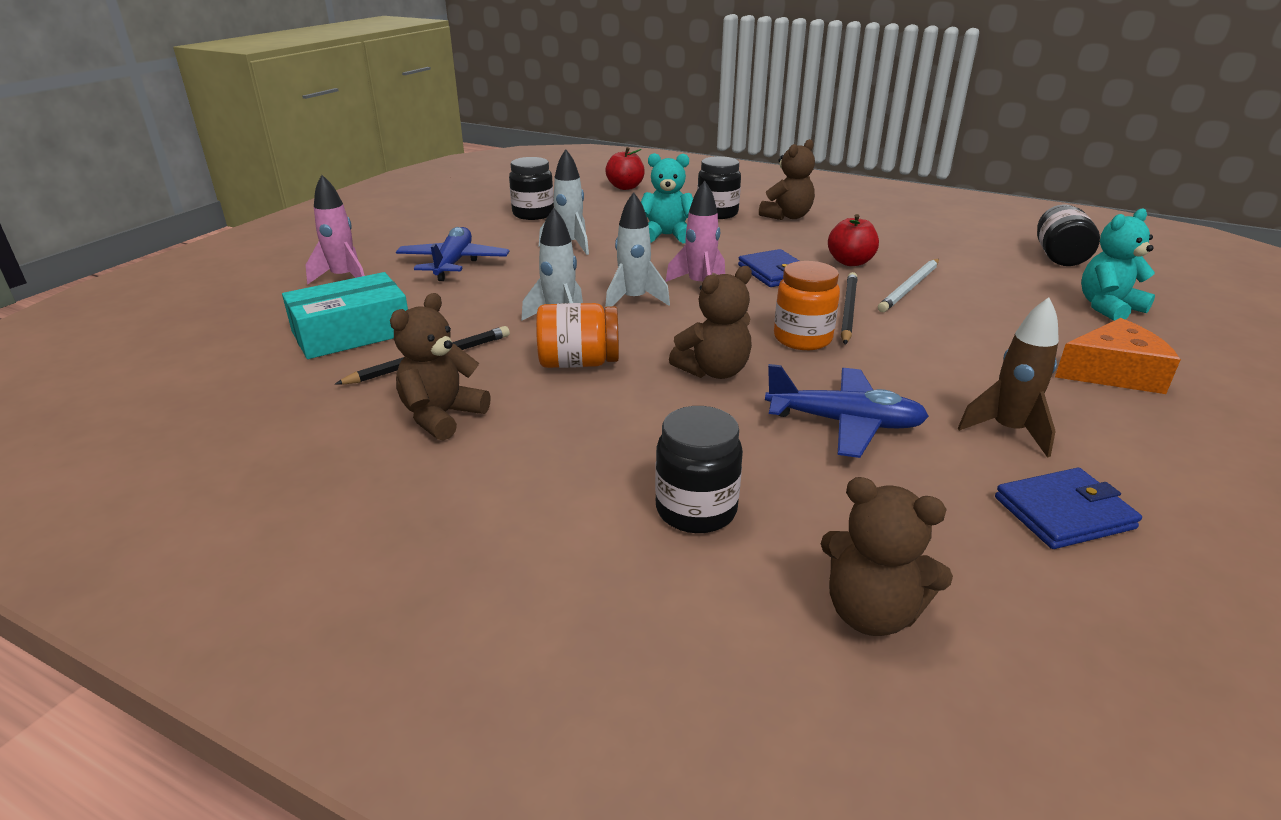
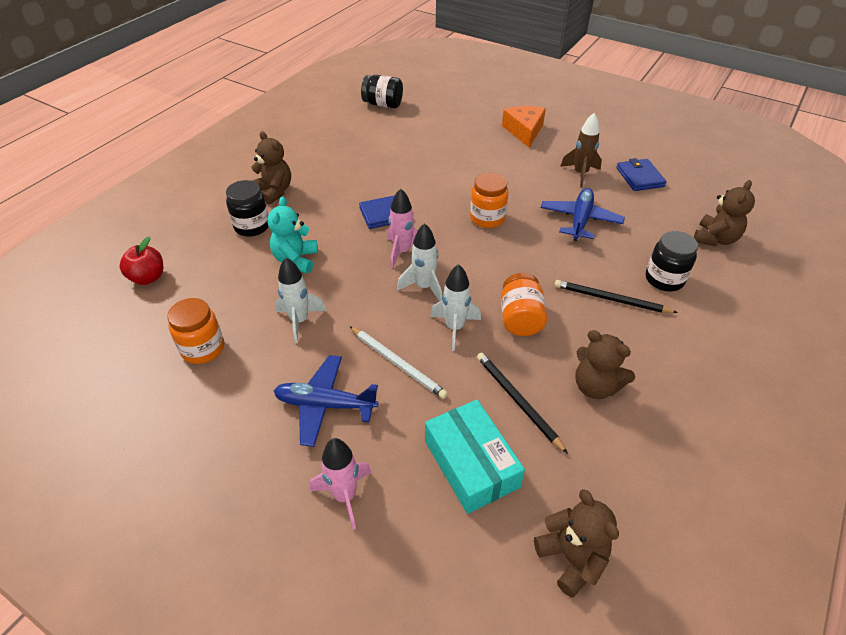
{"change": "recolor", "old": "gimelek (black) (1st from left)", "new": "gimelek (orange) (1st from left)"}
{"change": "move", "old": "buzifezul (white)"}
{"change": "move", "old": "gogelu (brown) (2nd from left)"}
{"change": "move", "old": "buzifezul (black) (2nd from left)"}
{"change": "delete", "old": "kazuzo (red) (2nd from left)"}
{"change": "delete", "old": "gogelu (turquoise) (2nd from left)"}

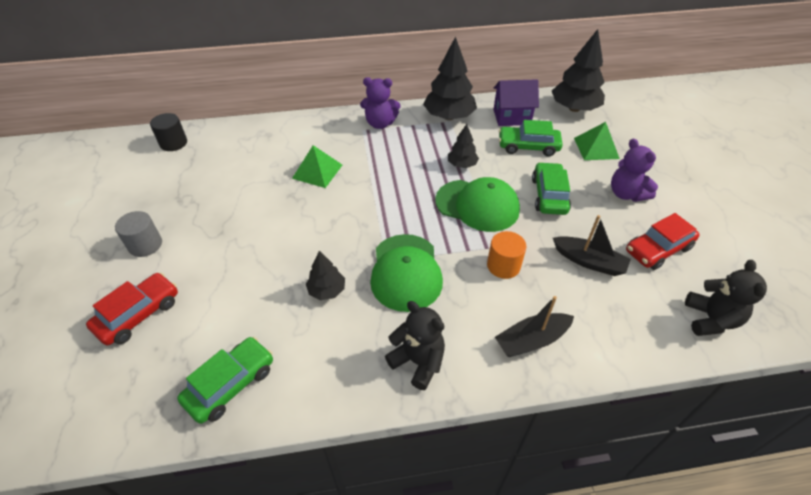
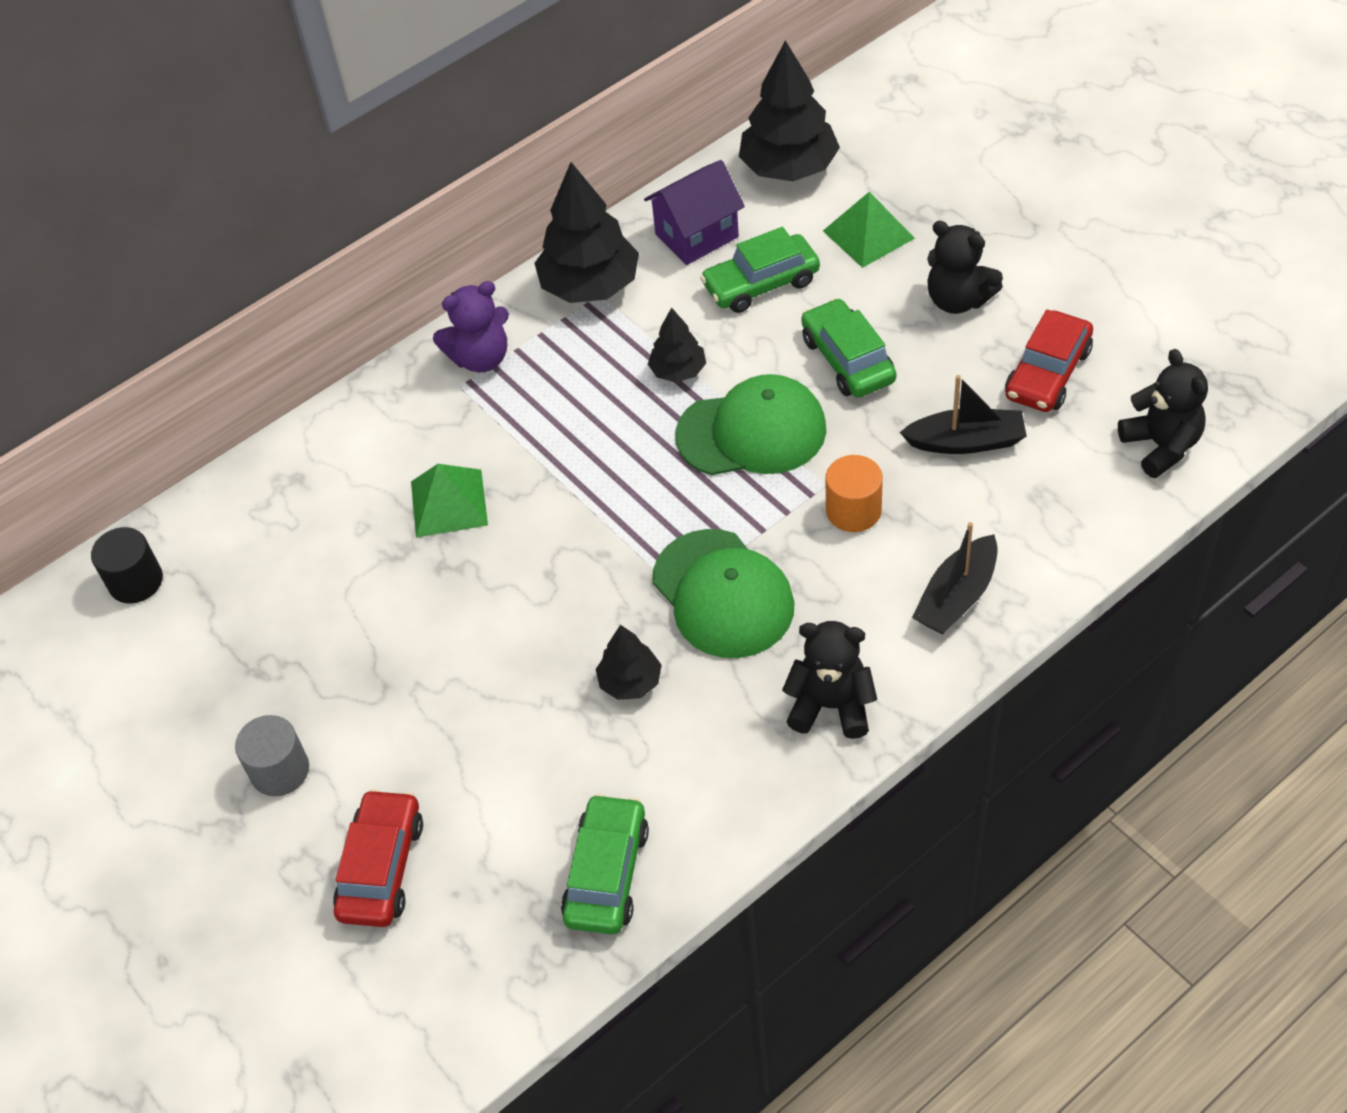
{"change": "recolor", "old": "gogelu (purple) (2nd from left)", "new": "gogelu (black) (2nd from left)"}

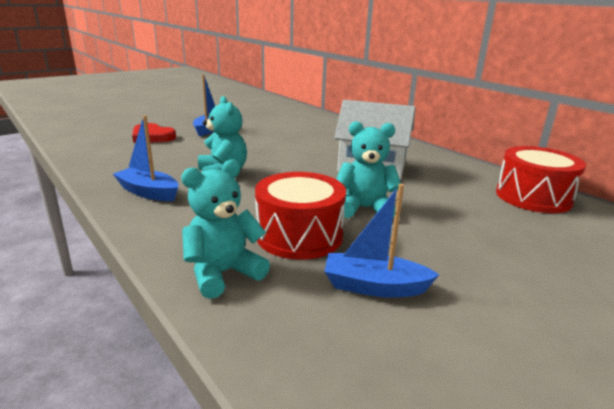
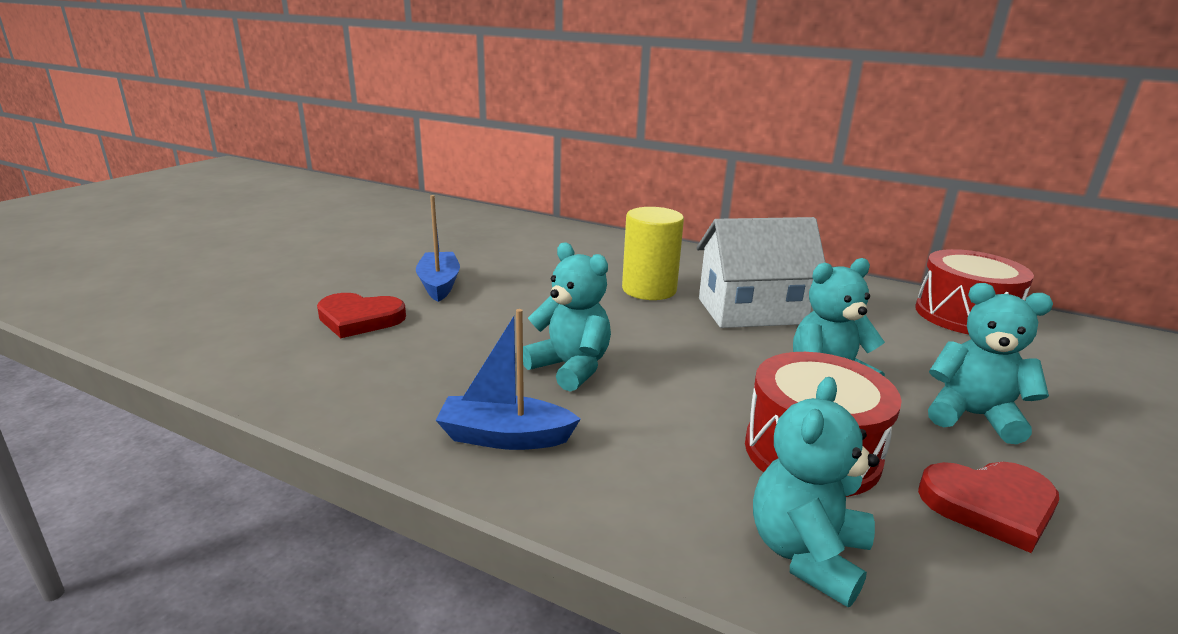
{"change": "insert", "new": "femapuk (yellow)"}
{"change": "replace", "old": "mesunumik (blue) (3rd from left)", "new": "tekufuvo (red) (2nd from left)"}
{"change": "insert", "new": "gogelu (turquoise) (4th from left)"}

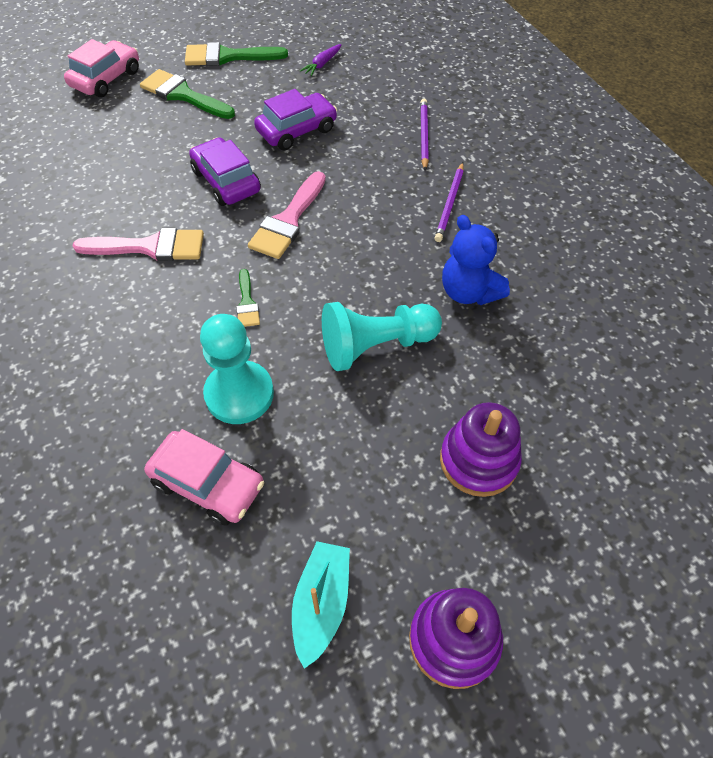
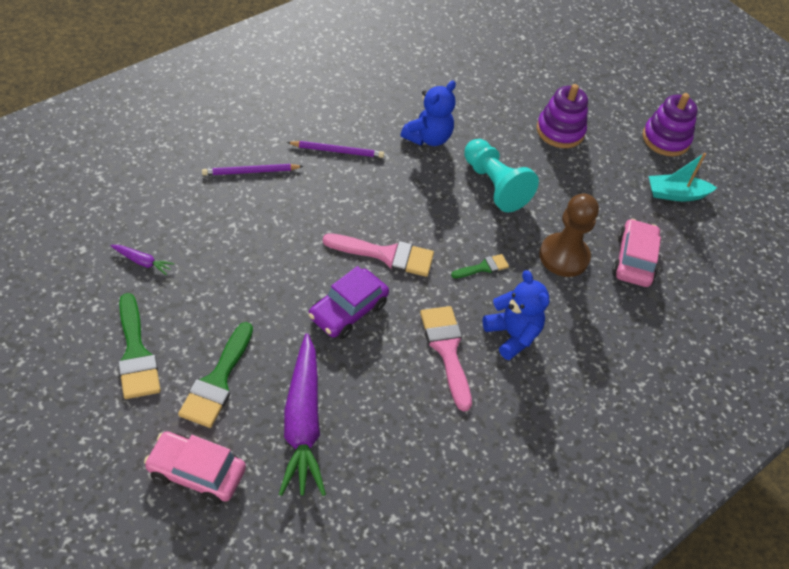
{"change": "insert", "new": "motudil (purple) (2nd from left)"}
{"change": "insert", "new": "gogelu (blue) (2nd from left)"}
{"change": "recolor", "old": "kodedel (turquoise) (1st from left)", "new": "kodedel (brown)"}
{"change": "delete", "old": "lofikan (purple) (2nd from left)"}

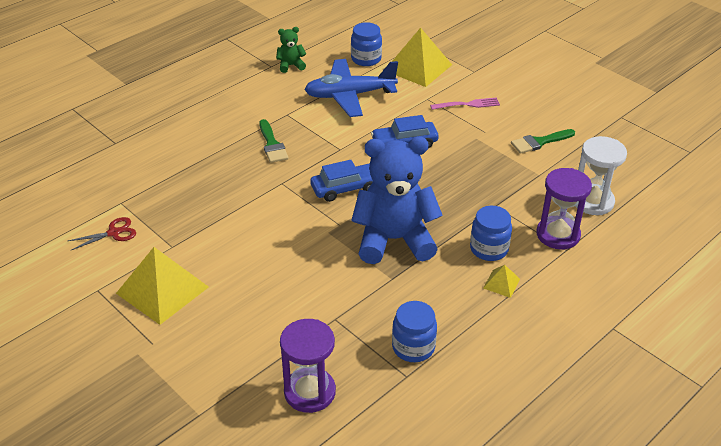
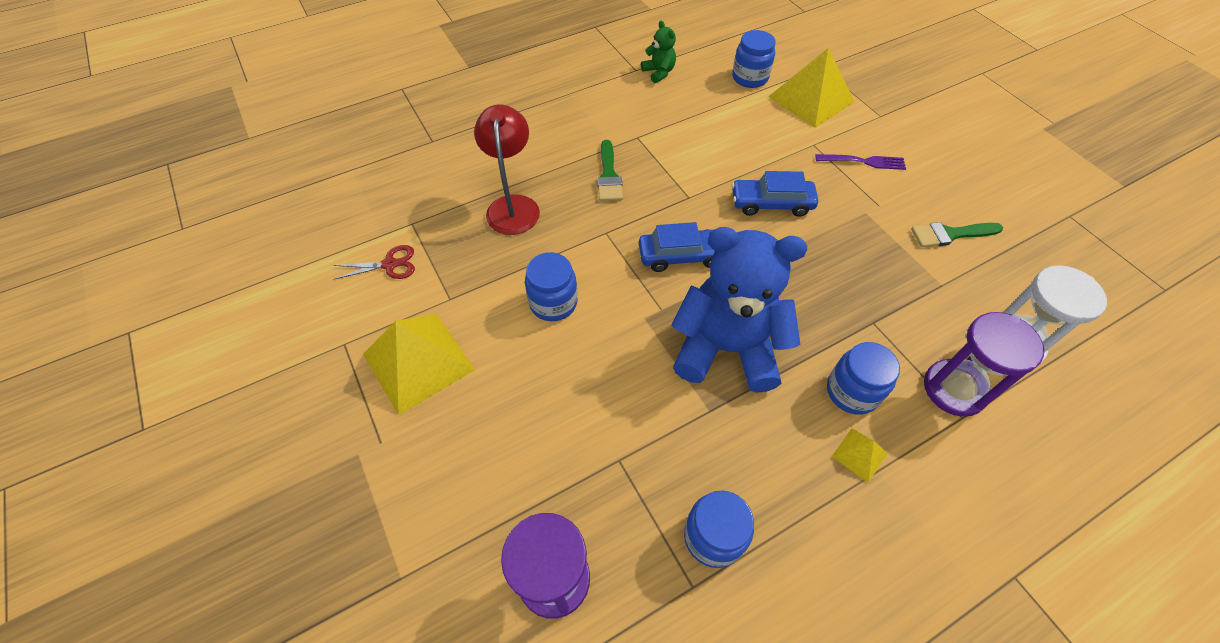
{"change": "insert", "new": "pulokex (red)"}
{"change": "insert", "new": "gimelek (blue) (1st from left)"}
{"change": "rotate", "old": "gogelu (green)", "degrees": 60}
{"change": "recolor", "old": "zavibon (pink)", "new": "zavibon (purple)"}
{"change": "delete", "old": "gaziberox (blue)"}

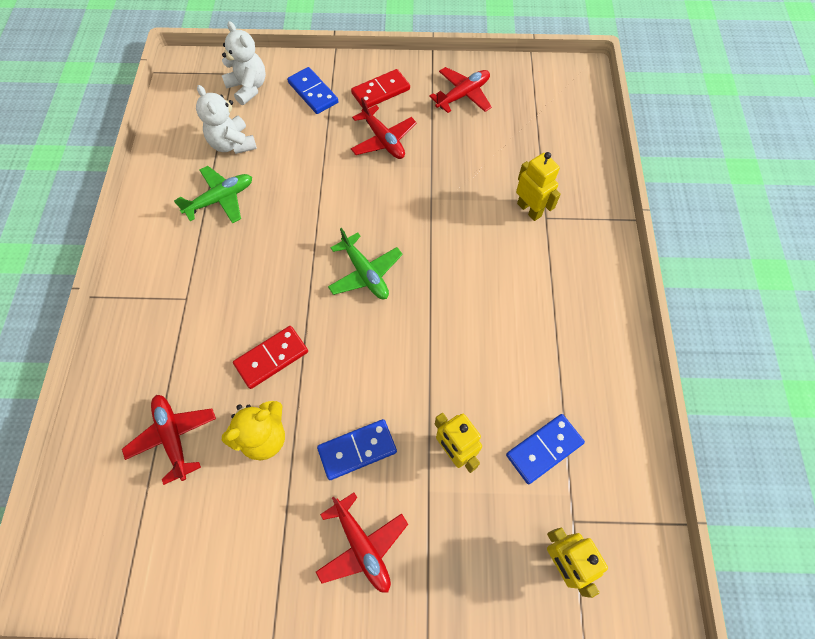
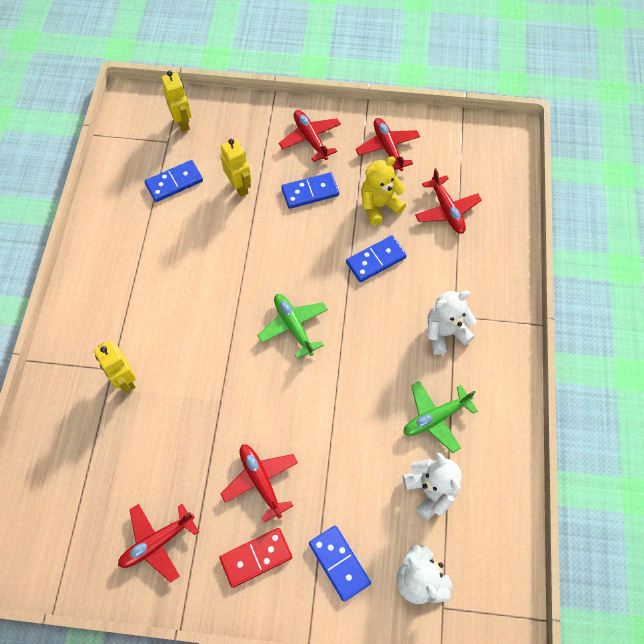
{"change": "recolor", "old": "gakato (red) (1st from left)", "new": "gakato (blue) (4th from left)"}
{"change": "insert", "new": "gaziberox (red) (4th from left)"}
{"change": "insert", "new": "gogelu (white) (3rd from left)"}

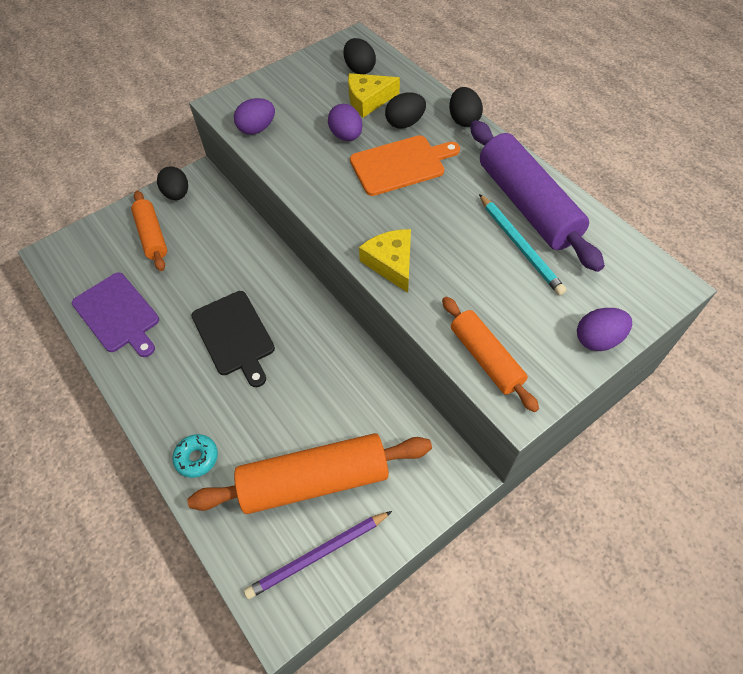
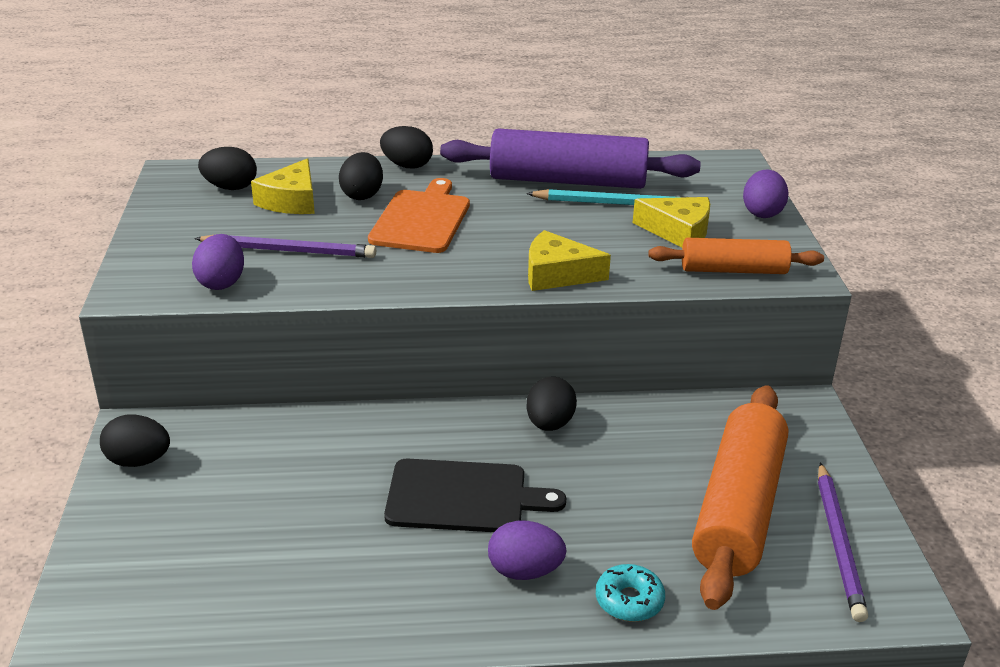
{"change": "insert", "new": "buzifezul (purple) (1st from left)"}
{"change": "move", "old": "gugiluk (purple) (2nd from left)"}
{"change": "insert", "new": "gugiluk (black) (5th from left)"}
{"change": "insert", "new": "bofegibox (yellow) (3rd from left)"}
{"change": "delete", "old": "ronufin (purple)"}
{"change": "delete", "old": "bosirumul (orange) (1st from left)"}

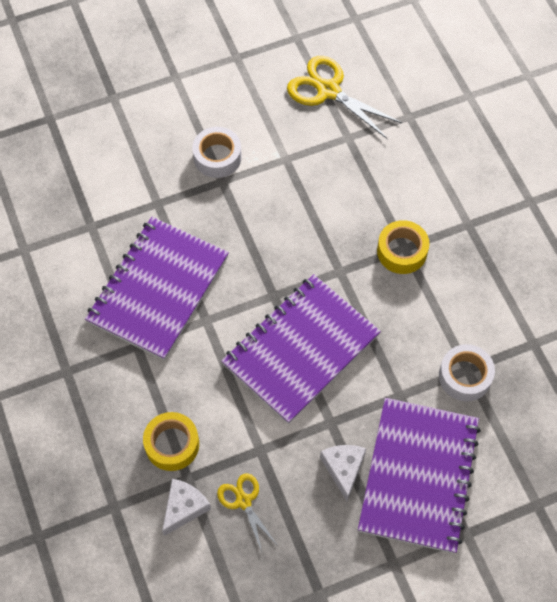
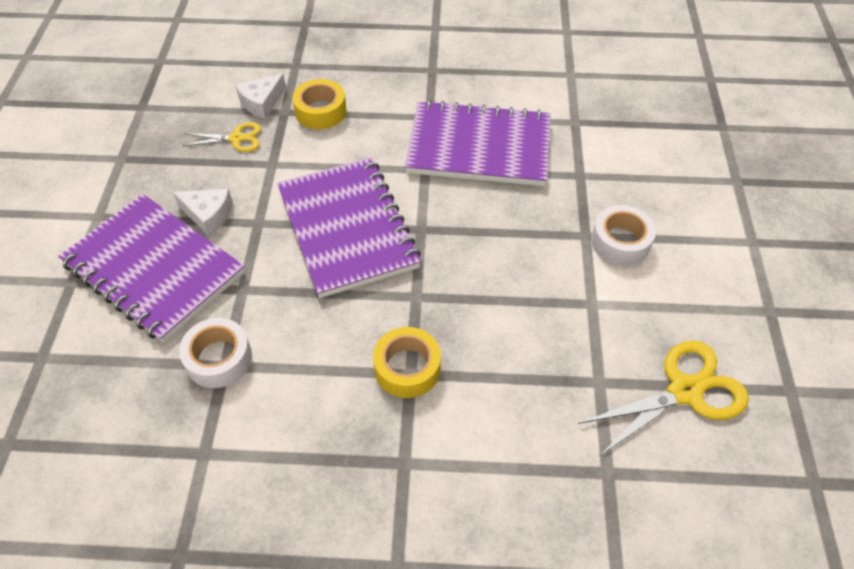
{"change": "rotate", "old": "bofegibox (white) (1st from left in the first image)", "degrees": 75}
{"change": "rotate", "old": "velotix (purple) (1st from left in the first image)", "degrees": -45}

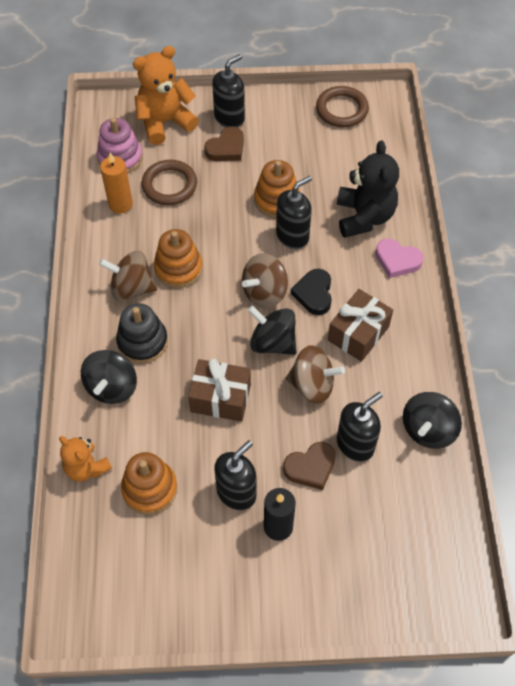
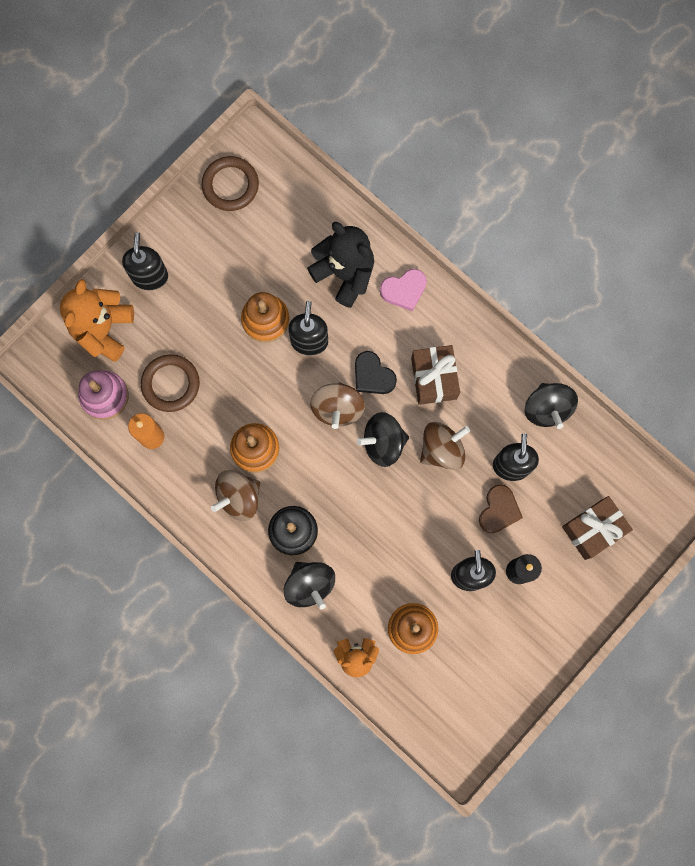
{"change": "move", "old": "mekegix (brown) (1st from left in the first image)", "new": "mekegix (brown) (2nd from left)"}
{"change": "delete", "old": "tekufuvo (brown) (1st from left)"}

